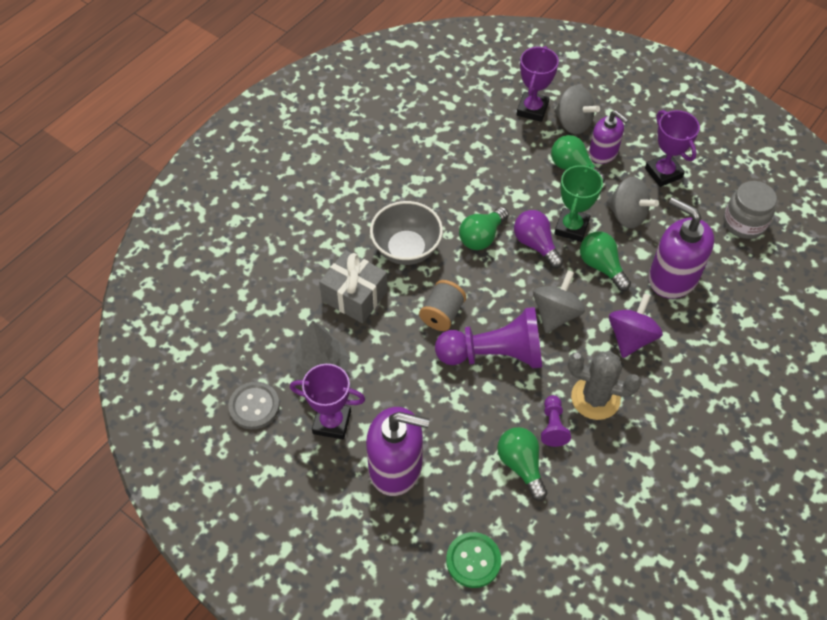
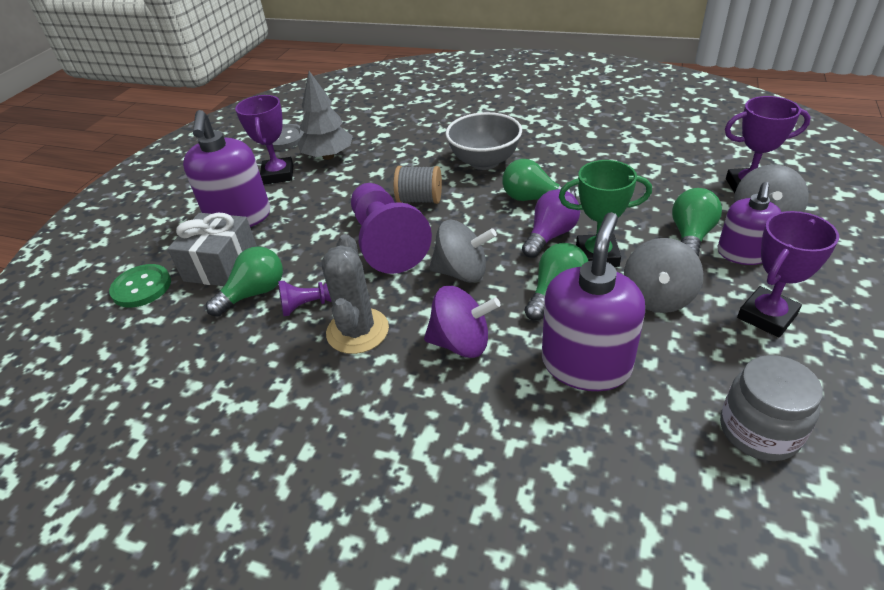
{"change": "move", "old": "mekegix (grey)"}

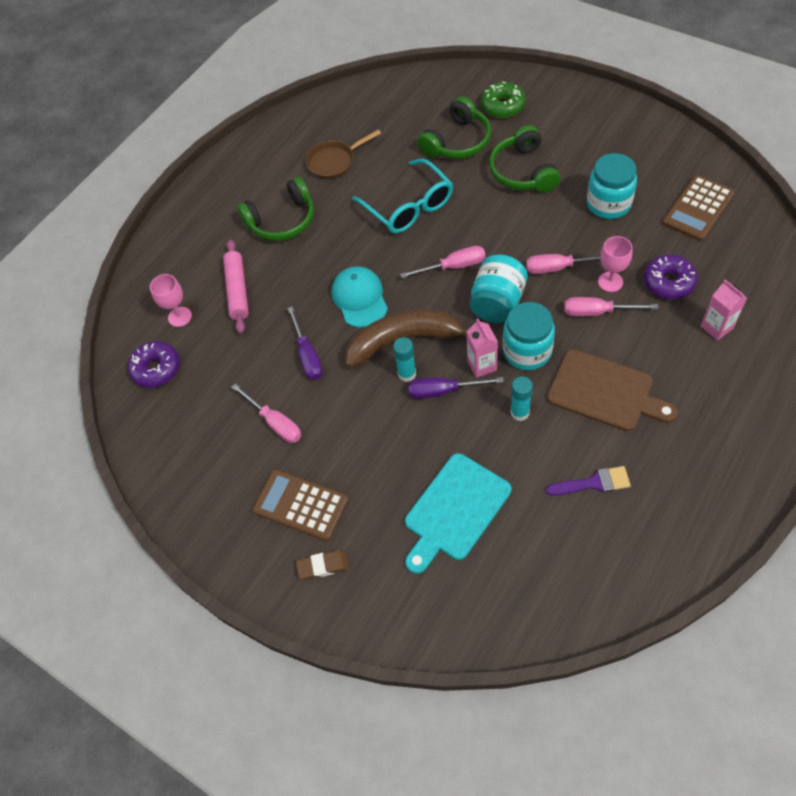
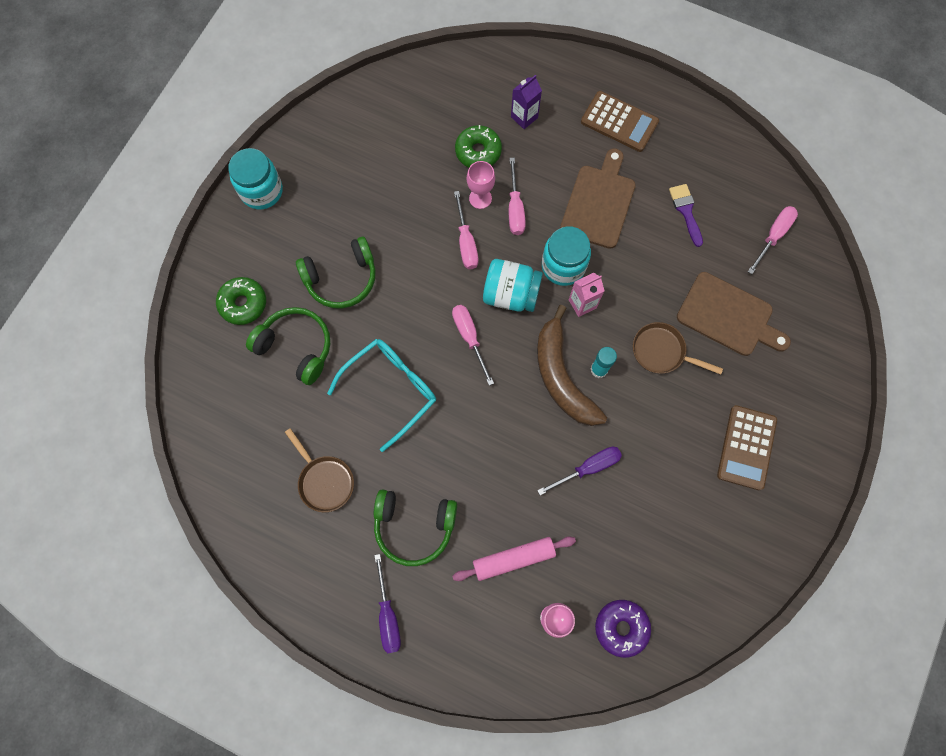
{"change": "move", "old": "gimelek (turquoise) (3rd from left in the first image)", "new": "gimelek (turquoise) (1st from left)"}
{"change": "rotate", "old": "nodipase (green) (1st from left in the first image)", "degrees": 135}
{"change": "move", "old": "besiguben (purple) (2nd from left in the first image)", "new": "besiguben (purple) (1st from left)"}
{"change": "recolor", "old": "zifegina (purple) (2nd from left)", "new": "zifegina (green) (2nd from left)"}
{"change": "recolor", "old": "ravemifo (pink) (2nd from left)", "new": "ravemifo (purple)"}
{"change": "move", "old": "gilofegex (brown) (2nd from left in the first image)", "new": "gilofegex (brown) (1st from left)"}
{"change": "insert", "new": "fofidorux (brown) (2nd from left)"}
{"change": "recolor", "old": "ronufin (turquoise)", "new": "ronufin (brown) (2nd from left)"}
{"change": "move", "old": "besiguben (pink) (1st from left in the first image)", "new": "besiguben (pink) (4th from left)"}
{"change": "delete", "old": "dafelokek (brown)"}
{"change": "delete", "old": "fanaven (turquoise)"}
{"change": "delete", "old": "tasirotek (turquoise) (2nd from left)"}

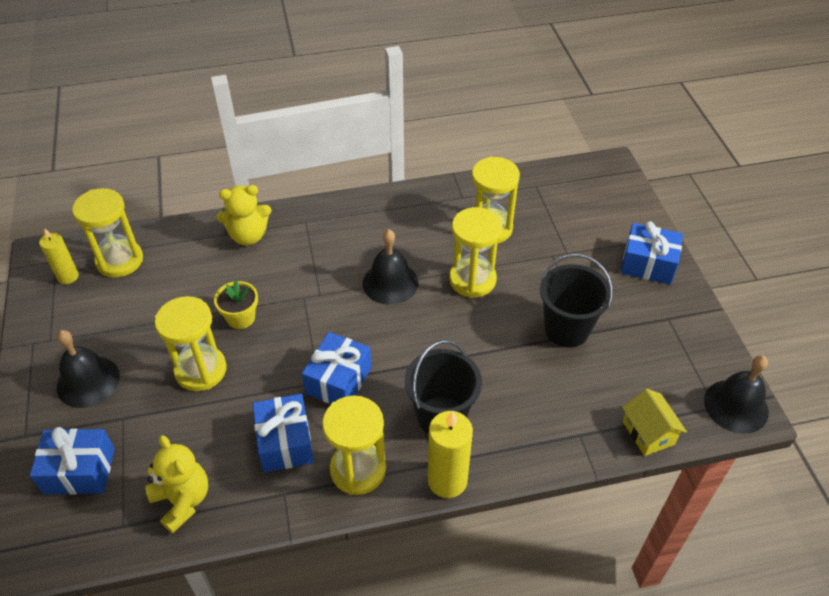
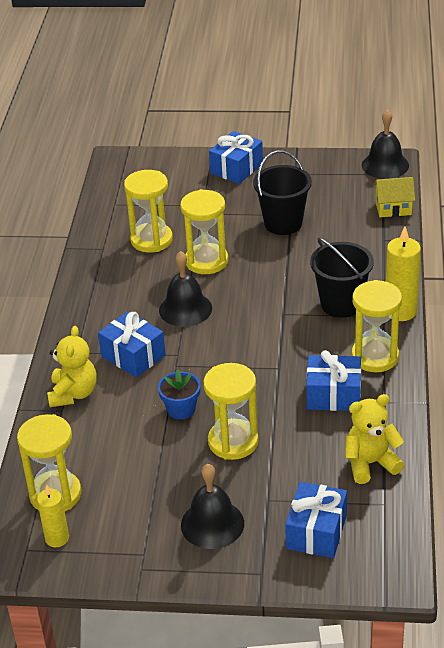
{"change": "move", "old": "mekegix (blue) (3rd from left in the first image)", "new": "mekegix (blue) (1st from left)"}
{"change": "recolor", "old": "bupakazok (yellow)", "new": "bupakazok (blue)"}

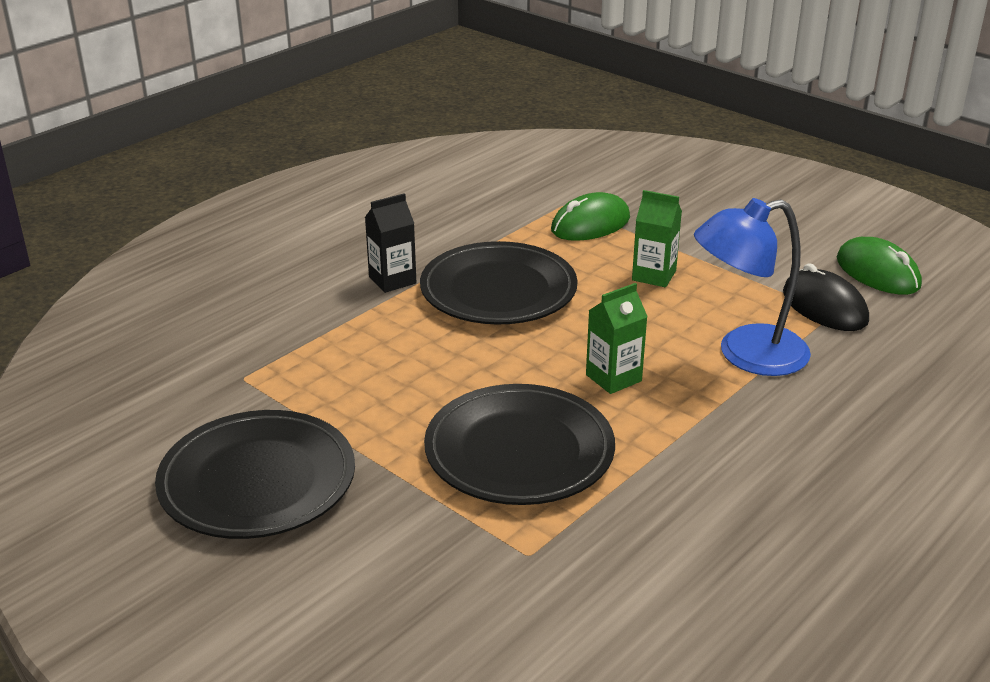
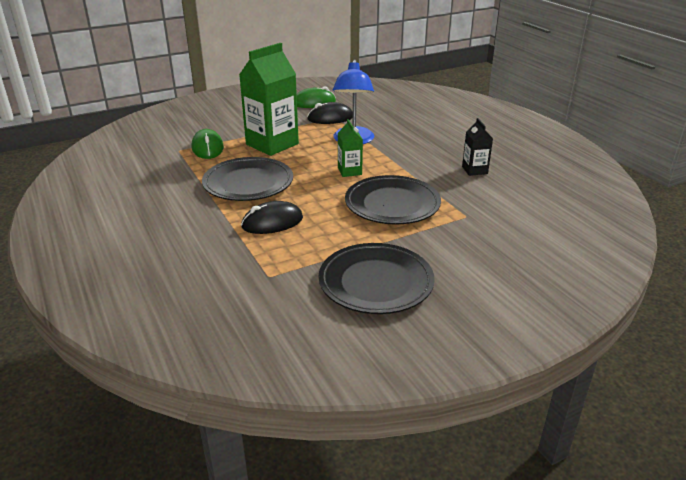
{"change": "resize", "old": "ravemifo (green) (2nd from left in the first image)", "factor": 2.03}
{"change": "insert", "new": "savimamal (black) (1st from left)"}
{"change": "move", "old": "ravemifo (black)"}

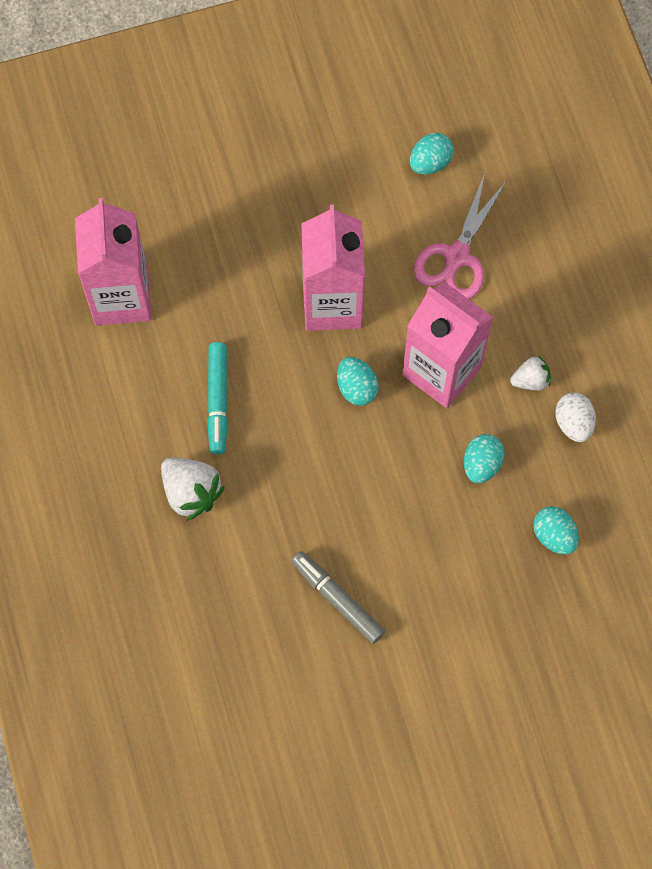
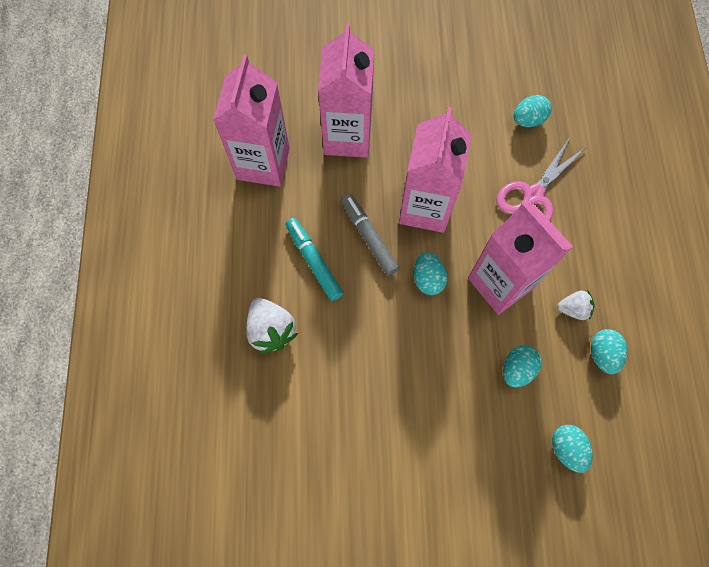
{"change": "rotate", "old": "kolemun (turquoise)", "degrees": 135}
{"change": "insert", "new": "ravemifo (pink) (2nd from left)"}
{"change": "move", "old": "kolemun (grey)"}
{"change": "recolor", "old": "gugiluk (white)", "new": "gugiluk (turquoise) (5th from left)"}

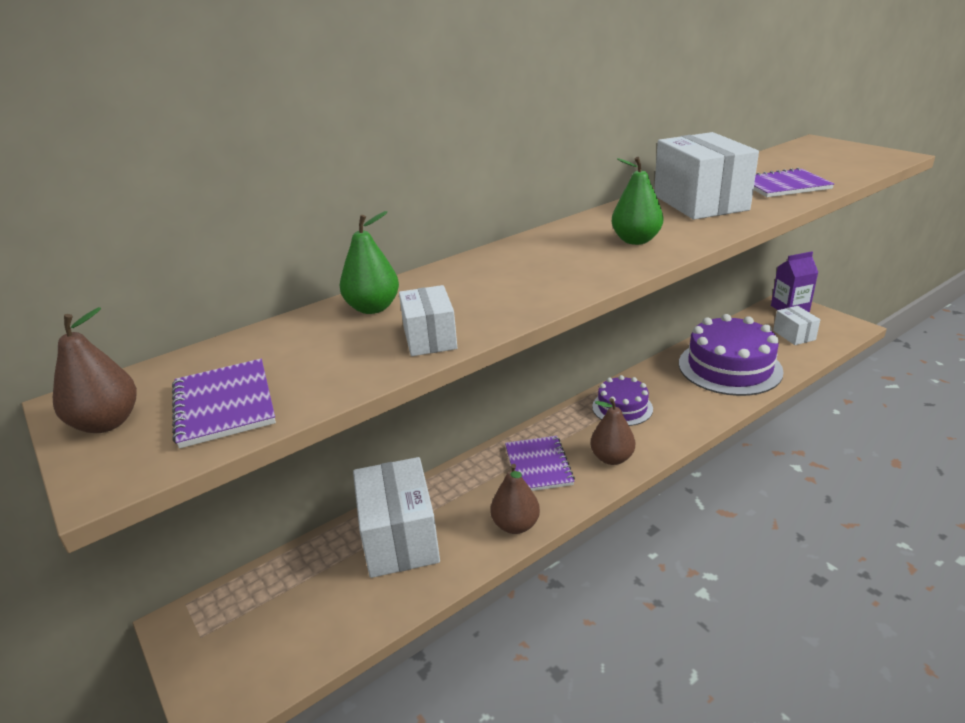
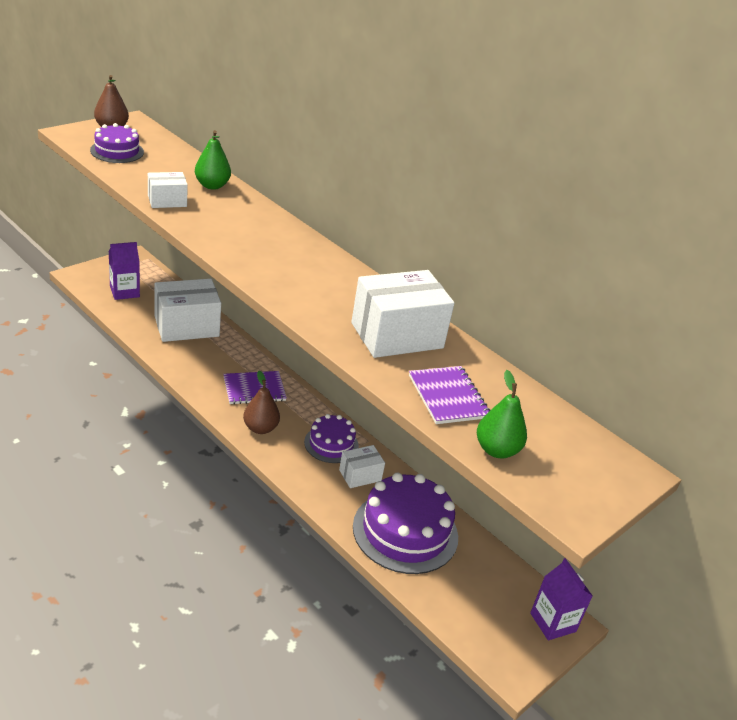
{"change": "replace", "old": "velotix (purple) (1st from left)", "new": "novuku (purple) (1st from left)"}
{"change": "insert", "new": "ravemifo (purple) (1st from left)"}
{"change": "move", "old": "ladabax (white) (4th from left in the first image)", "new": "ladabax (white) (3rd from left)"}
{"change": "move", "old": "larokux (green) (2nd from left)"}
{"change": "delete", "old": "larokux (brown) (2nd from left)"}

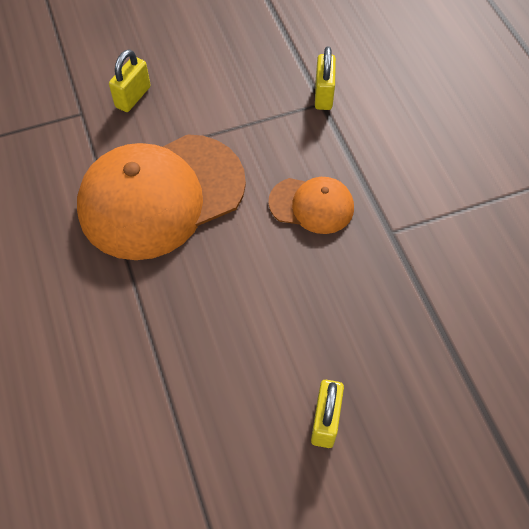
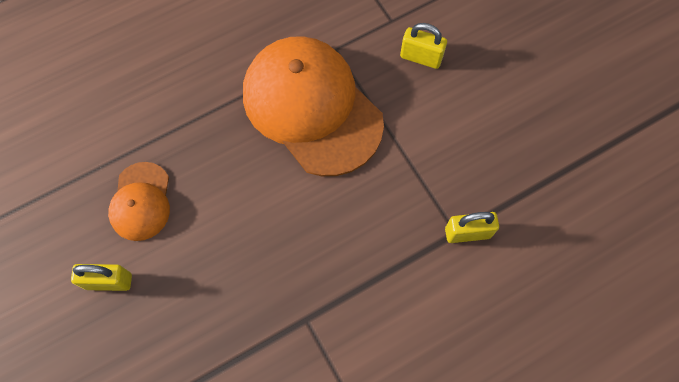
{"change": "move", "old": "fanaven (orange) (2nd from left in the first image)", "new": "fanaven (orange) (1st from left)"}

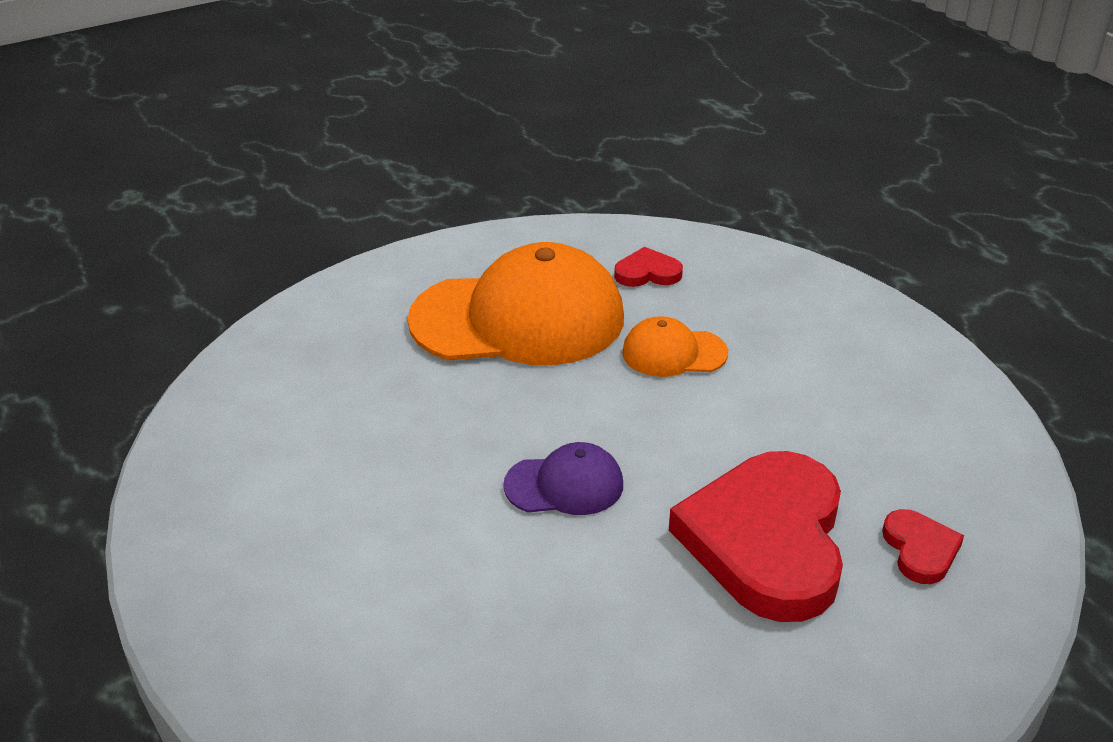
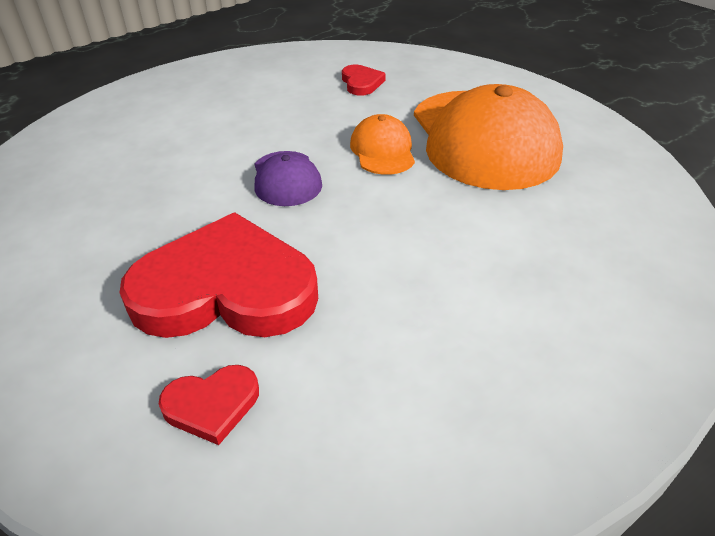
{"change": "move", "old": "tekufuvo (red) (1st from left in the first image)", "new": "tekufuvo (red) (3rd from left)"}
{"change": "move", "old": "fanaven (orange) (2nd from left in the first image)", "new": "fanaven (orange) (1st from left)"}

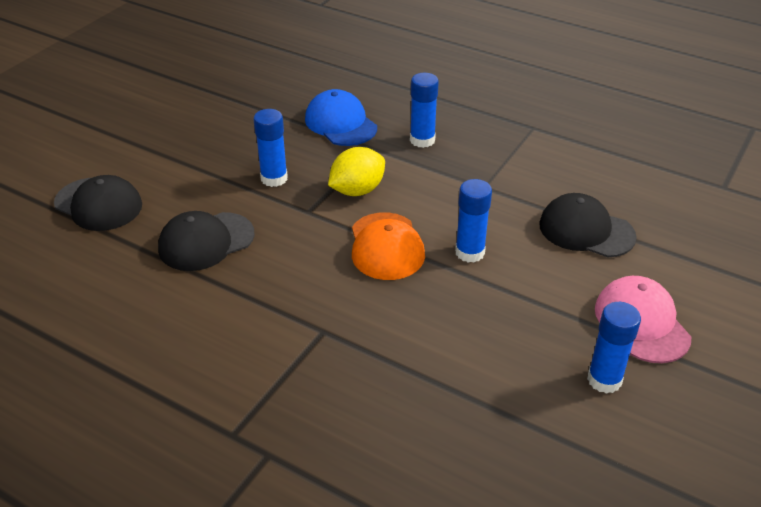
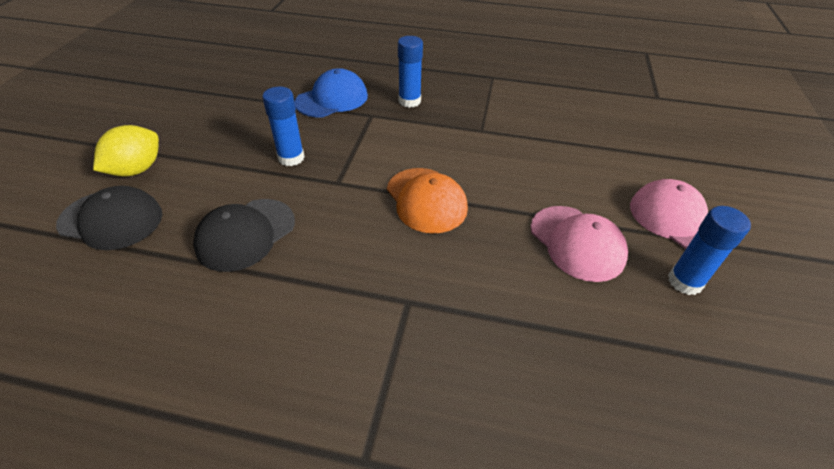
{"change": "move", "old": "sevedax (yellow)"}
{"change": "rotate", "old": "fanaven (blue)", "degrees": 105}
{"change": "insert", "new": "fanaven (pink) (1st from left)"}
{"change": "delete", "old": "tasirotek (blue) (3rd from left)"}
{"change": "delete", "old": "fanaven (black) (3rd from left)"}

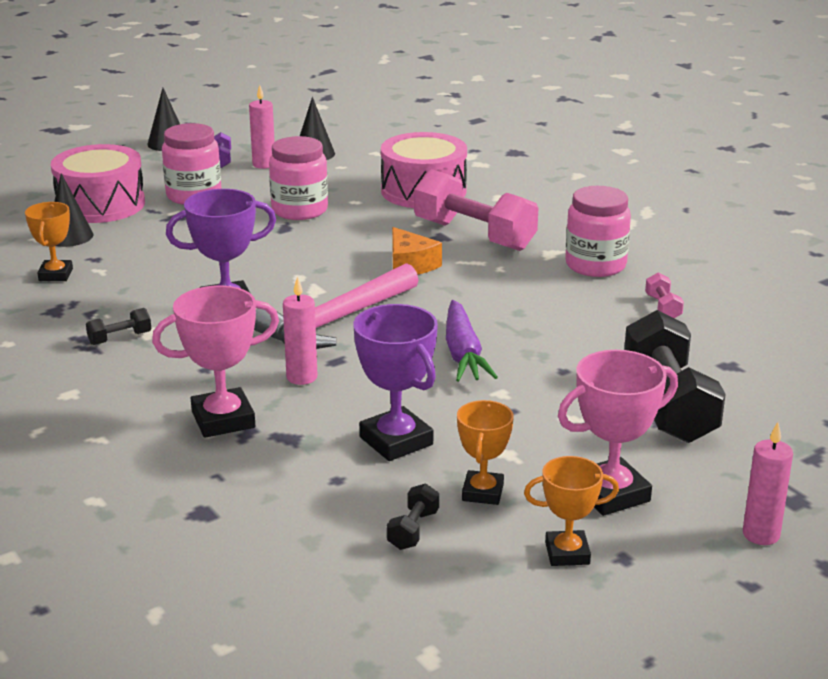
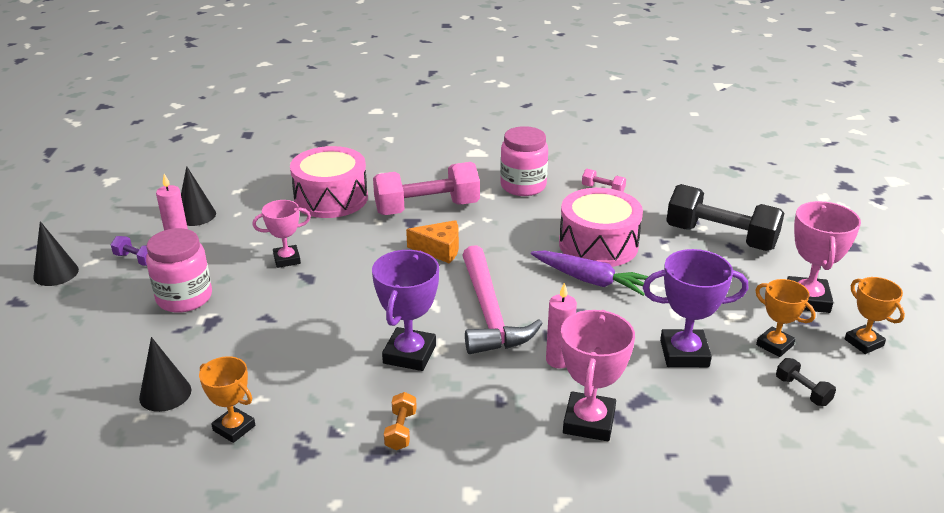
{"change": "replace", "old": "gimelek (pink) (2nd from left)", "new": "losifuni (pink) (1st from left)"}
{"change": "recolor", "old": "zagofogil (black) (1st from left)", "new": "zagofogil (orange)"}
{"change": "move", "old": "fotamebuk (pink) (1st from left in the first image)", "new": "fotamebuk (pink) (2nd from left)"}
{"change": "rotate", "old": "losifuni (orange) (3rd from left)", "degrees": -60}
{"change": "delete", "old": "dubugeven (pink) (3rd from left)"}

